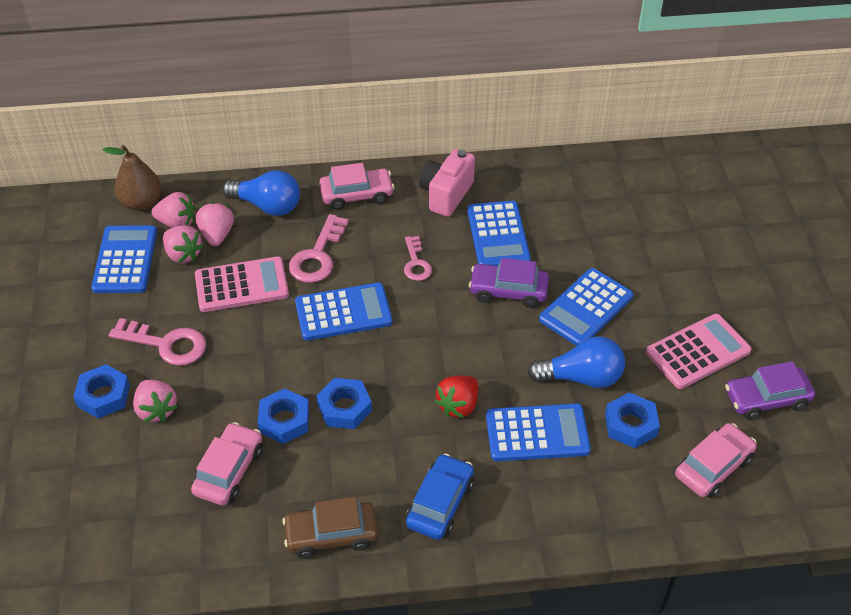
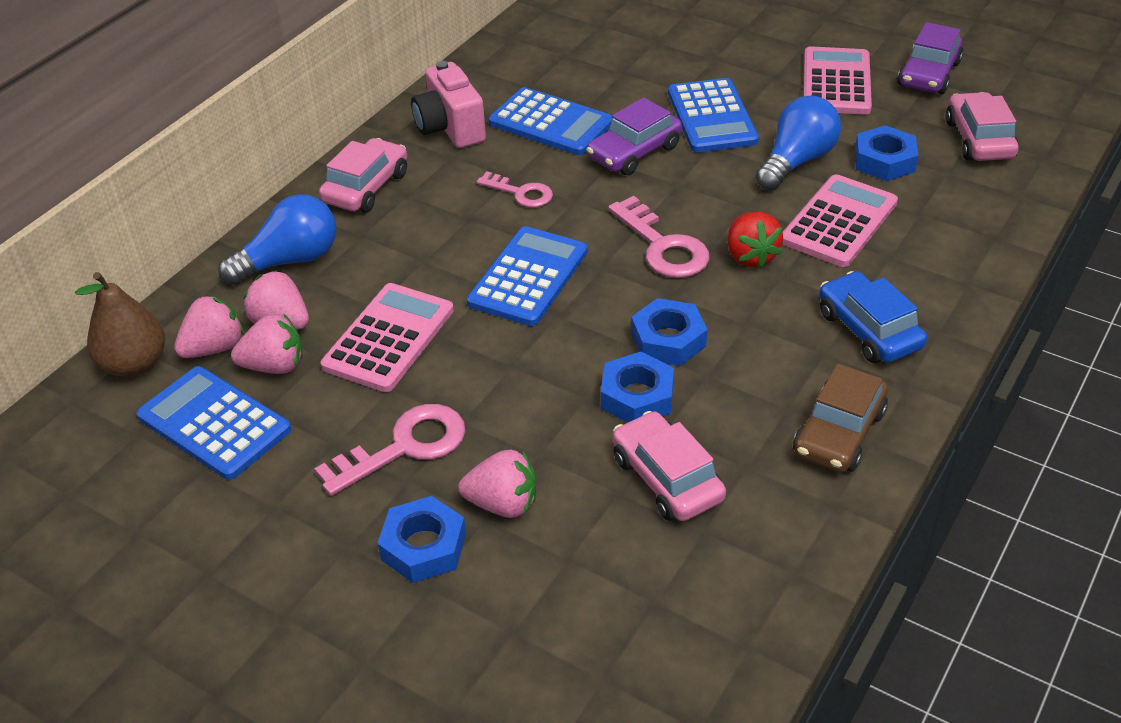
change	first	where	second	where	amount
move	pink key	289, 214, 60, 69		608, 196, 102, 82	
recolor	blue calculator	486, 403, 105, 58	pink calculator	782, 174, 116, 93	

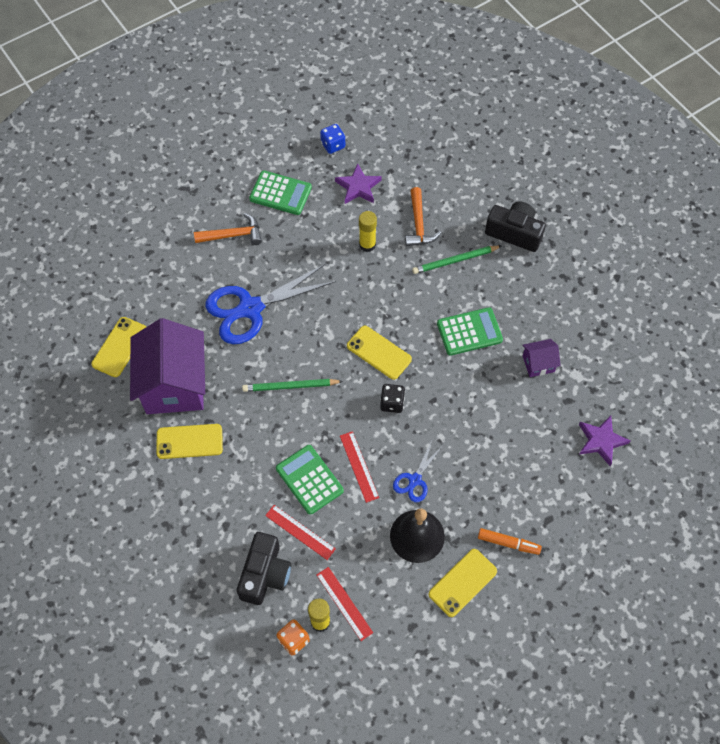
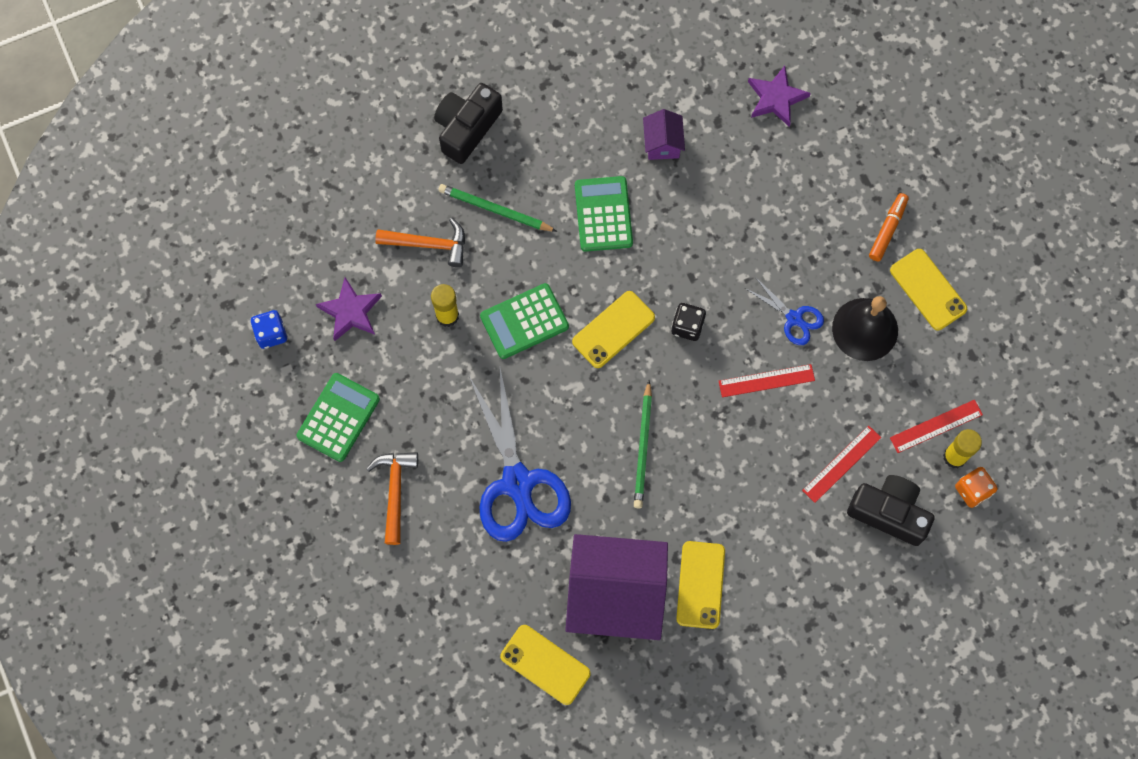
change	first	where	second	where	amount
rotate	green pencil	412, 246, 89, 28		438, 184, 119, 48	120 degrees clockwise
move	green calculator	276, 445, 68, 70		480, 283, 89, 76	

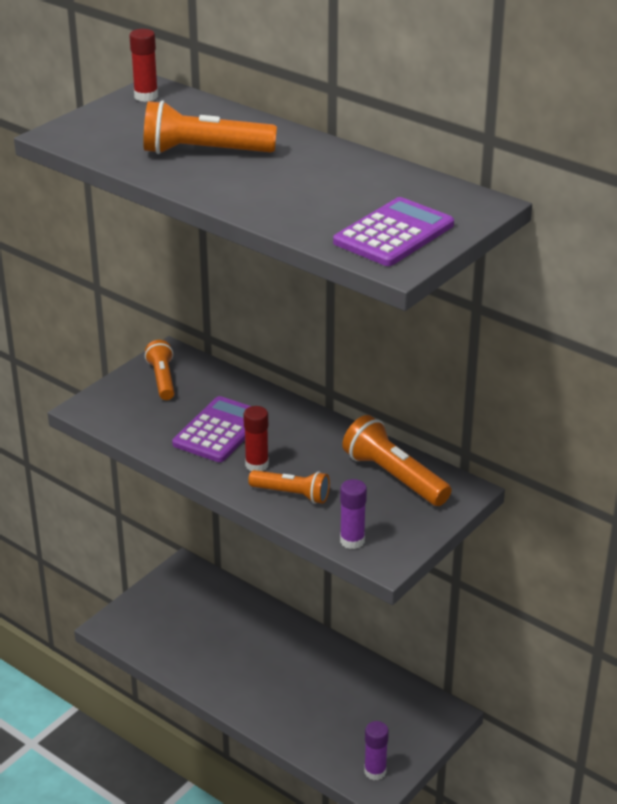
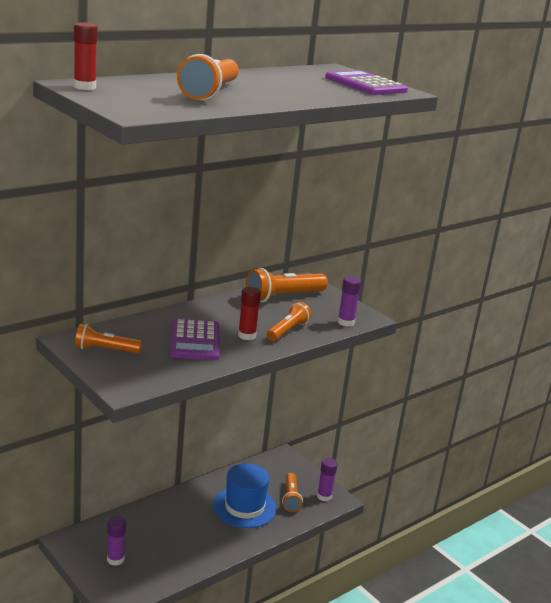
change	first	where	second	where	amount
rotate	purple calculator	172, 396, 79, 66		169, 318, 50, 42	135 degrees counterclockwise
insert			blue hat	213, 463, 64, 65	
insert			orange flashlight	282, 473, 21, 39	
insert			purple glue stick	107, 516, 19, 50	

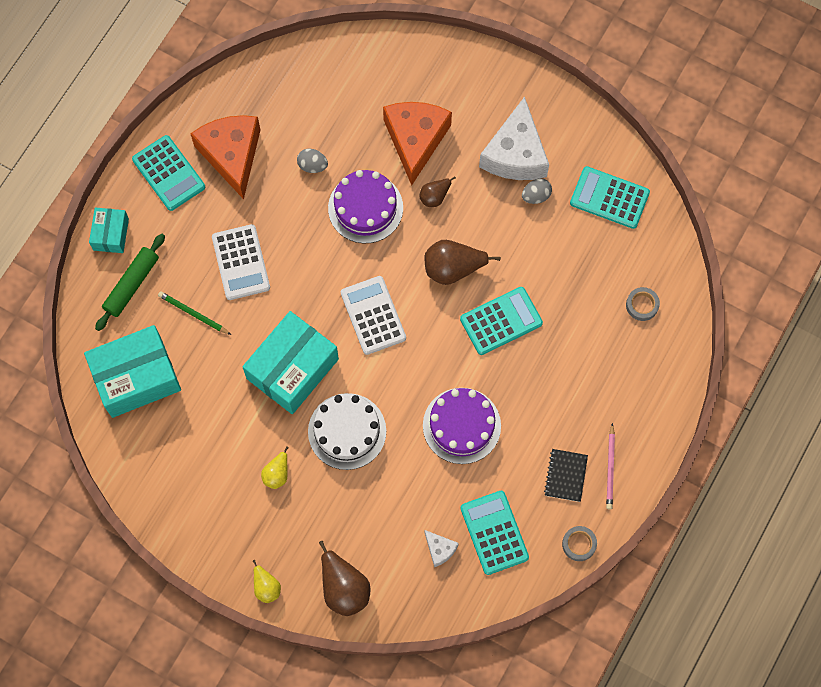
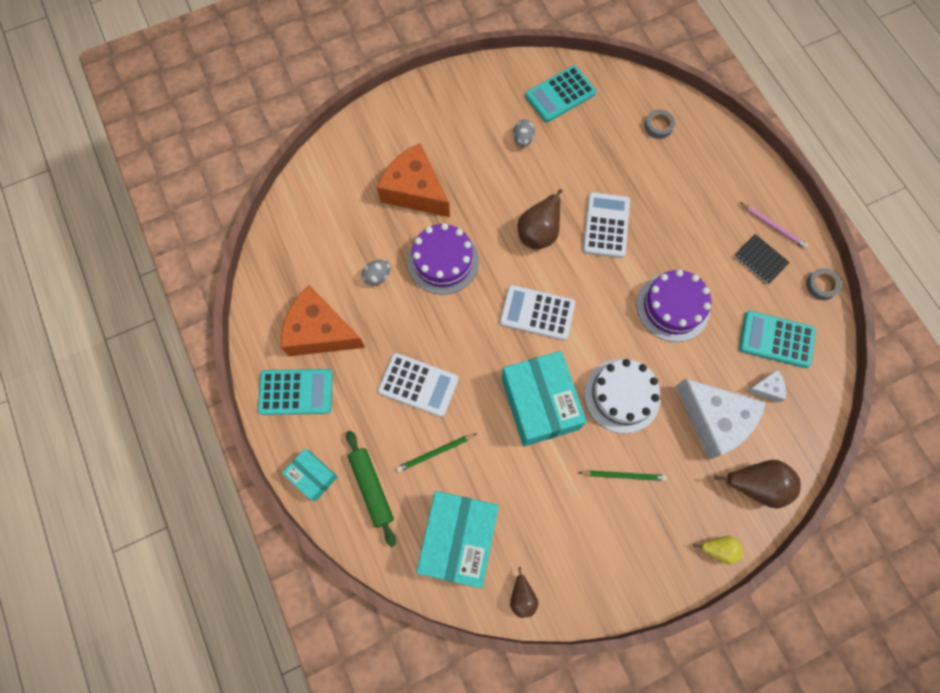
change	first	where	second	where	amount
move	white cheese	479, 96, 70, 84		676, 378, 90, 82	
move	brown pear	420, 176, 36, 31		510, 567, 28, 51	
recolor	turquoise calculator	460, 287, 83, 68	white calculator	583, 192, 47, 66	
replace	yellow pear	261, 446, 28, 43	green pencil	578, 470, 89, 11	

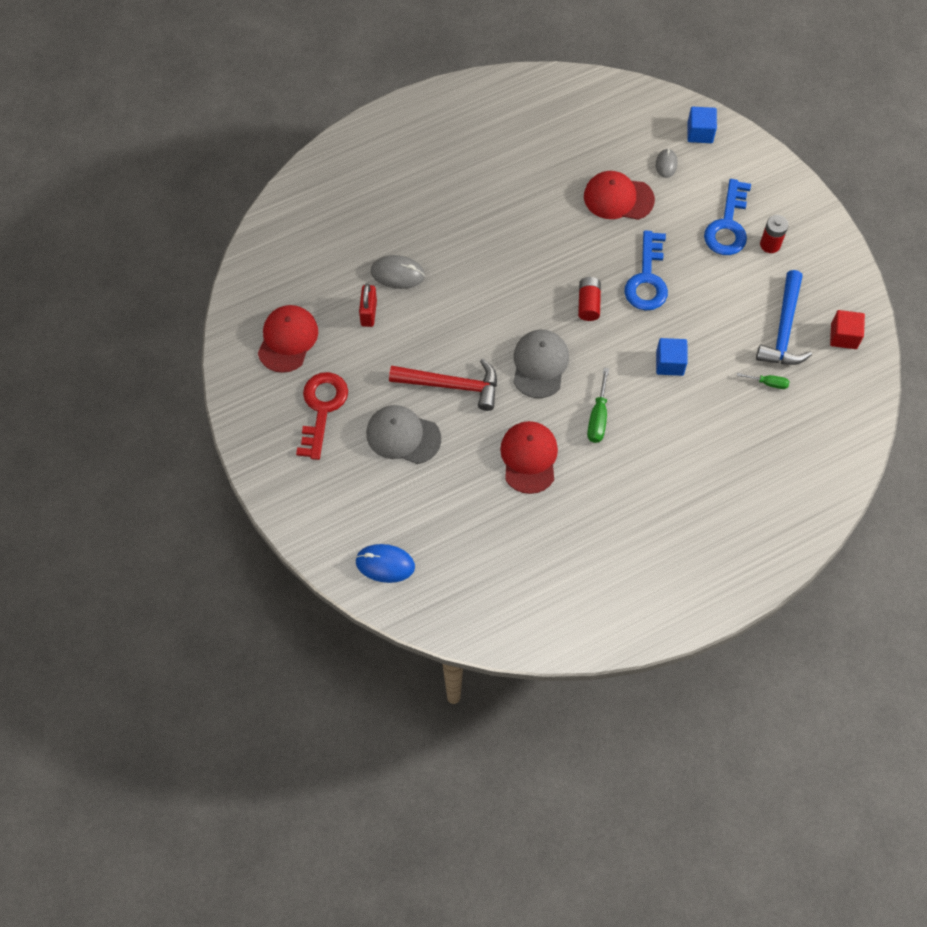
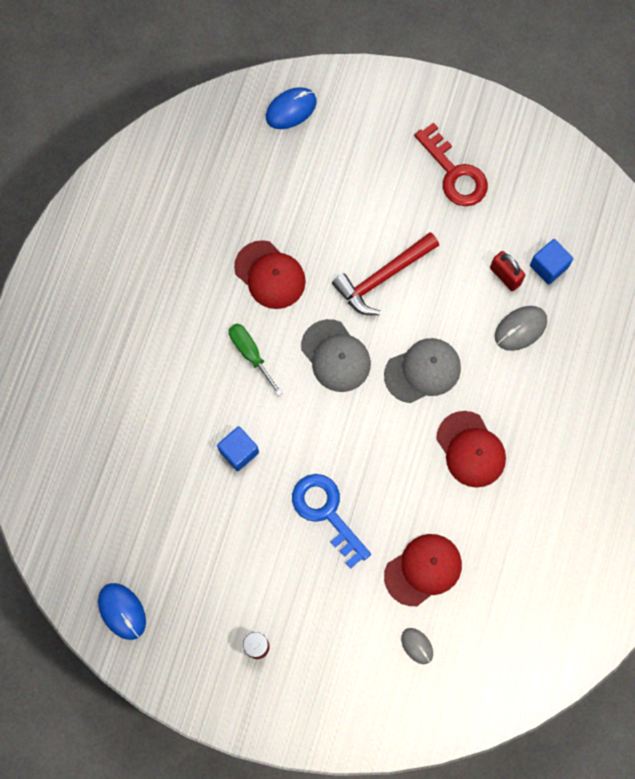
change	first	where	second	where	amount
move	blue cube	687, 107, 30, 36		530, 239, 43, 46	
delete	blue key	704, 179, 47, 76			
delete	blue hammer	756, 270, 56, 95			
delete	red battery	578, 277, 23, 44			
move	red cap	258, 305, 60, 68		436, 411, 70, 77	
replace	red cube	830, 310, 35, 39	blue mouse	98, 583, 48, 57	
delete	green screwdriver	737, 373, 52, 16			
move	grey cap	366, 405, 75, 59		384, 338, 77, 65	

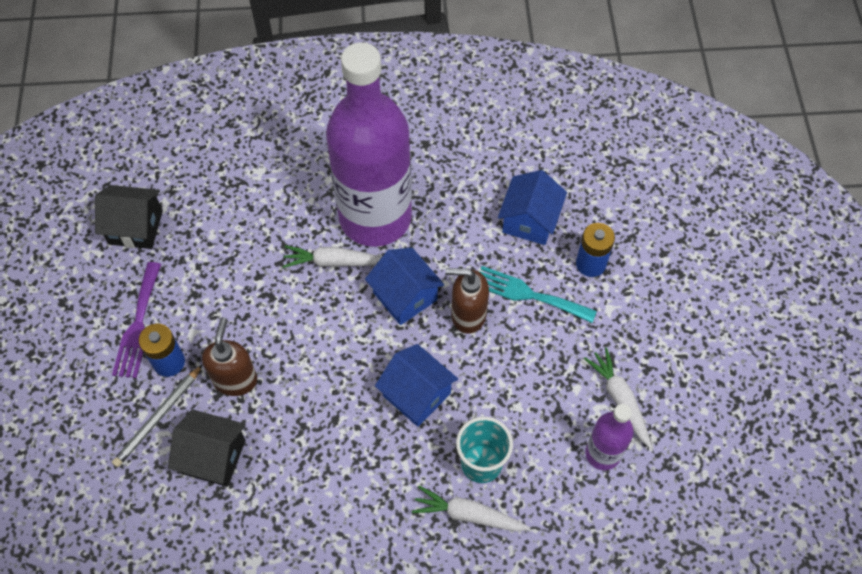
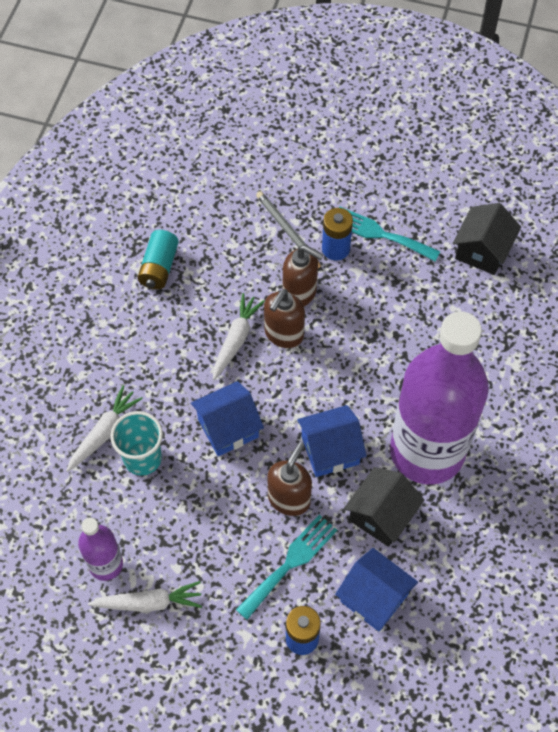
change	first	where	second	where	amount
move	white carrot	283, 245, 99, 23		213, 293, 52, 87	
recolor	purple fork	112, 262, 49, 116	turquoise fork	339, 207, 102, 54	
move	black house	168, 409, 78, 78		344, 467, 81, 80	
insert			turquoise battery	137, 230, 42, 59	
insert			brown soap dispenser	264, 289, 41, 59	

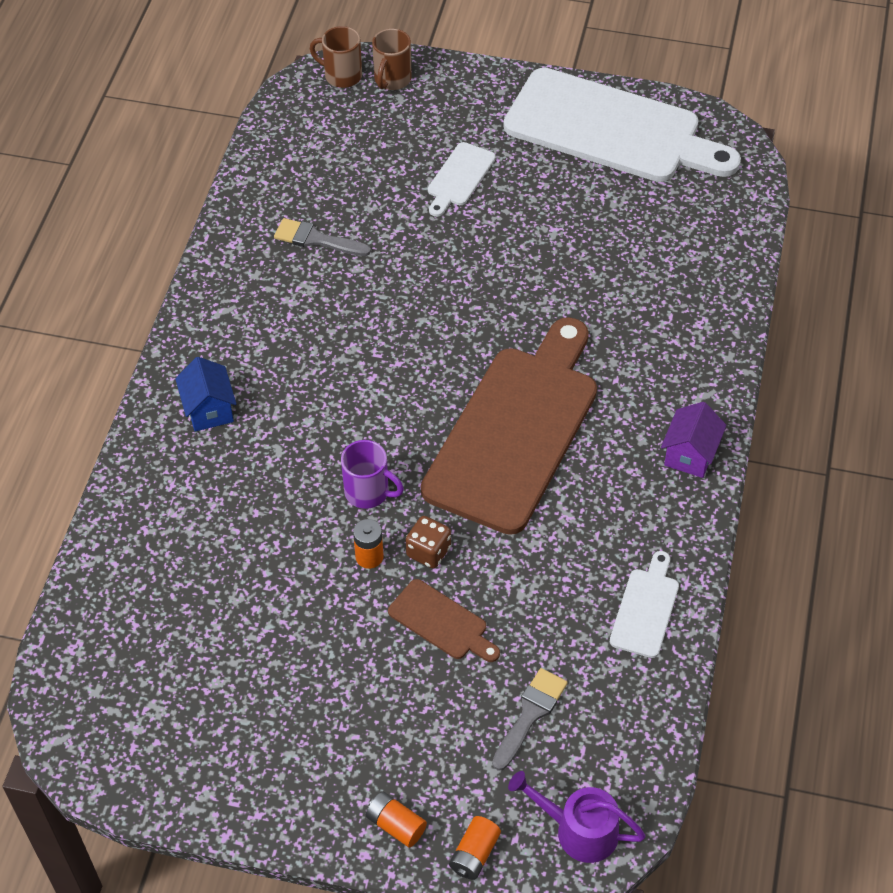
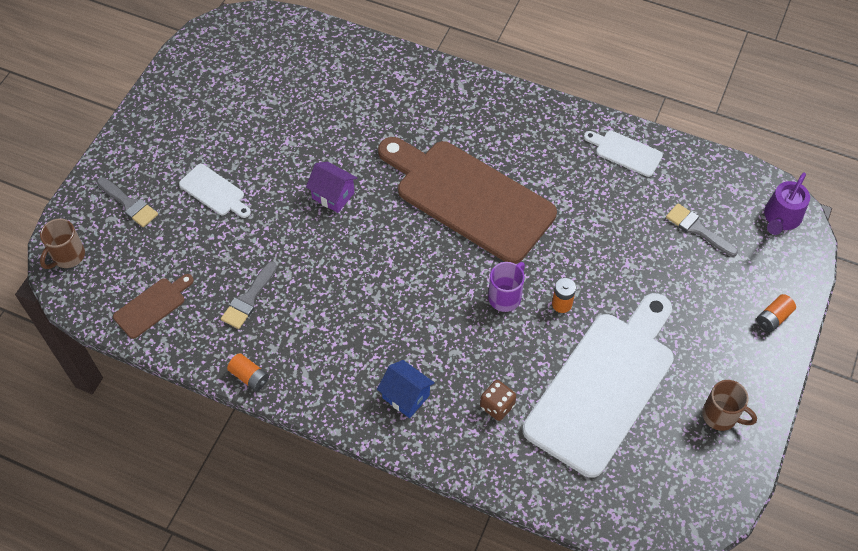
change	first	where	second	where	amount
move	brown mug	372, 29, 40, 61		702, 380, 55, 51	
move	white cutting board	503, 68, 238, 114		523, 293, 151, 185	
rotate	blue house	175, 357, 61, 75		377, 360, 58, 58	45 degrees clockwise
move	purple house	661, 402, 66, 76		306, 162, 51, 51	
move	brown dice	406, 516, 45, 52		480, 380, 36, 41	
move	brown cutting board	388, 579, 112, 83		113, 274, 81, 65	
move	orange battery	449, 816, 52, 64		227, 353, 42, 38	
insert			grey brush	97, 177, 61, 50	

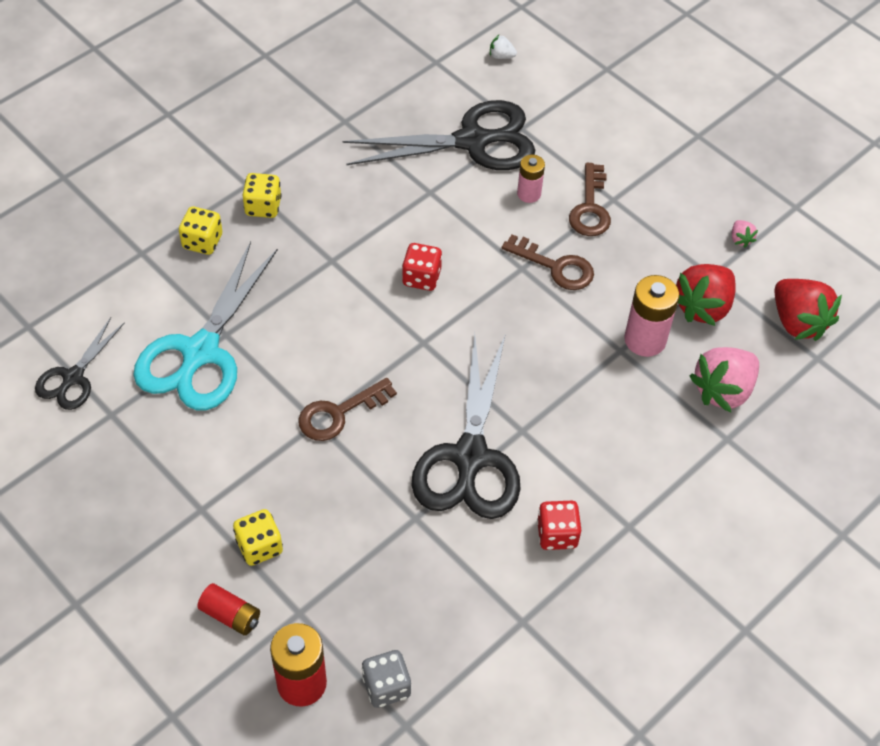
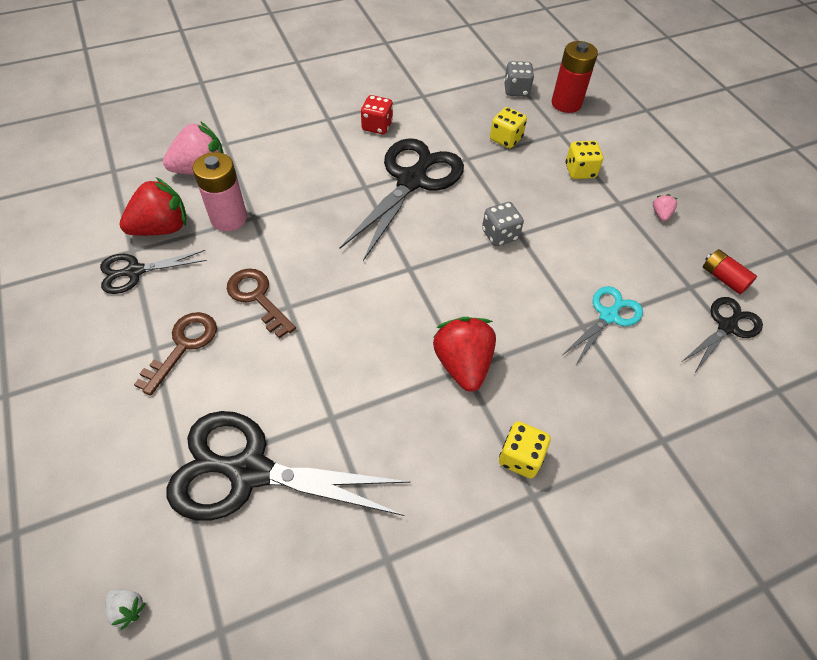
change	first	where	second	where	amount
delete	pink battery	517, 154, 28, 49			
move	yellow dice	179, 207, 43, 48		490, 107, 37, 41	
move	pink strawberry	732, 220, 26, 28		653, 194, 24, 27	
resize	turquoise scissors	133, 242, 145, 168		564, 286, 79, 79	x0.54
delete	red dice	402, 243, 40, 48			
move	red strawberry	774, 279, 68, 62		433, 317, 63, 75	
replace	brown key	298, 378, 99, 63	grey dice	482, 202, 42, 44	
move	red battery	197, 583, 63, 53		703, 249, 54, 45	
insert			black scissors	100, 250, 107, 44	

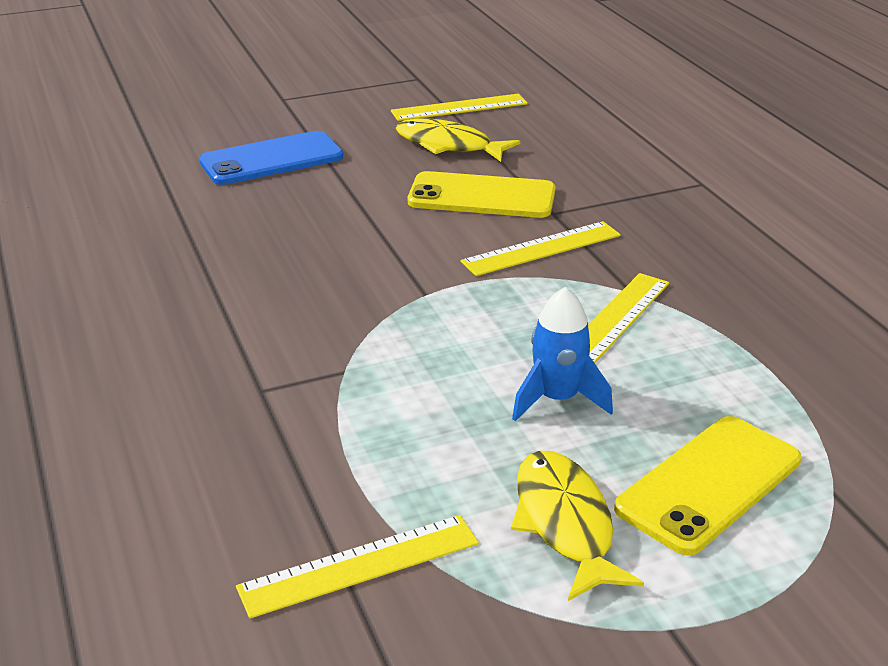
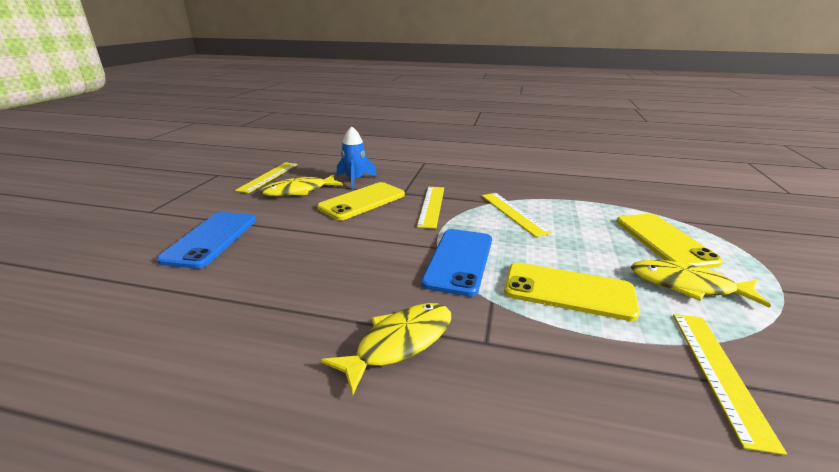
change	first	where	second	where	amount
move	blue rocket	512, 287, 101, 134		337, 126, 40, 64	
insert			blue phone	421, 229, 71, 68	
insert			yellow phone	504, 263, 136, 58	
insert			yellow fish	321, 303, 130, 92	

